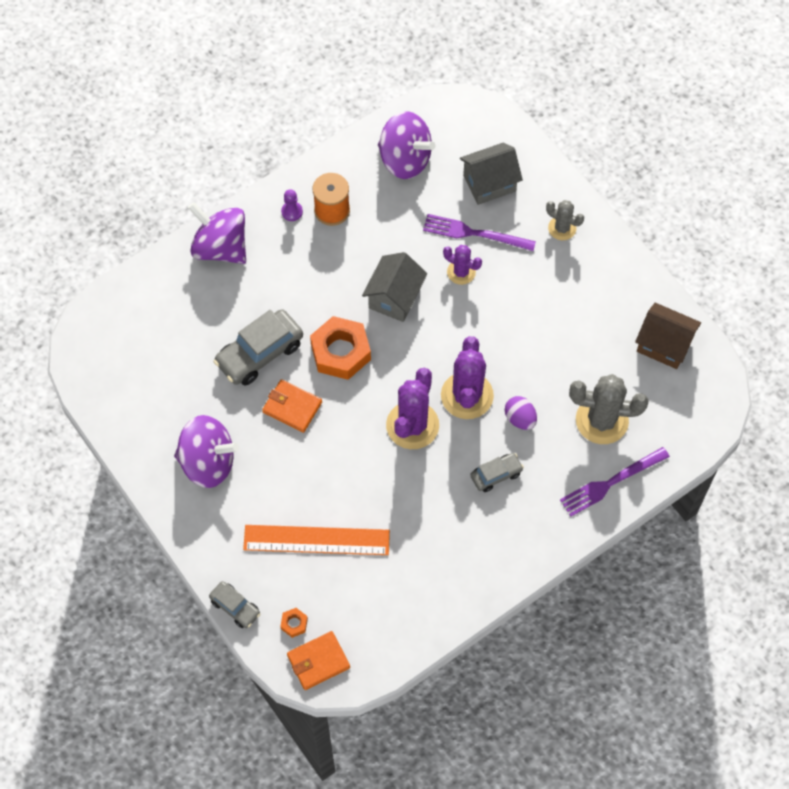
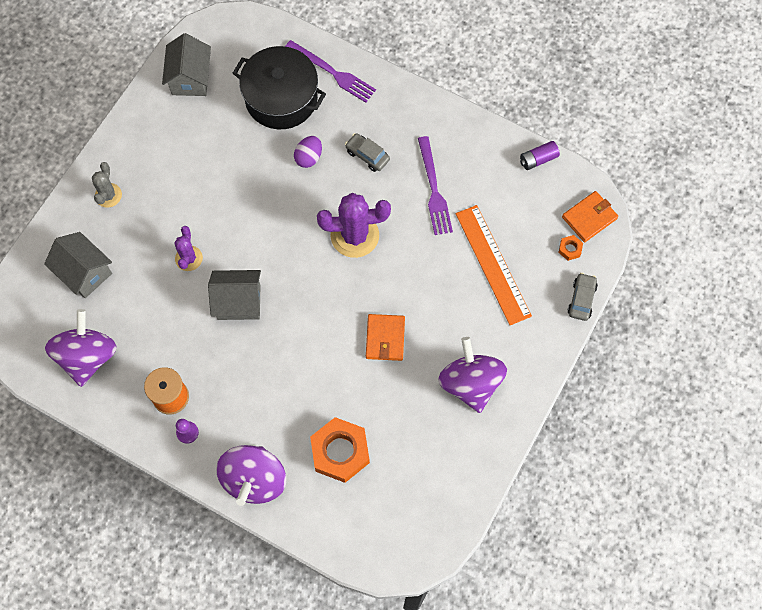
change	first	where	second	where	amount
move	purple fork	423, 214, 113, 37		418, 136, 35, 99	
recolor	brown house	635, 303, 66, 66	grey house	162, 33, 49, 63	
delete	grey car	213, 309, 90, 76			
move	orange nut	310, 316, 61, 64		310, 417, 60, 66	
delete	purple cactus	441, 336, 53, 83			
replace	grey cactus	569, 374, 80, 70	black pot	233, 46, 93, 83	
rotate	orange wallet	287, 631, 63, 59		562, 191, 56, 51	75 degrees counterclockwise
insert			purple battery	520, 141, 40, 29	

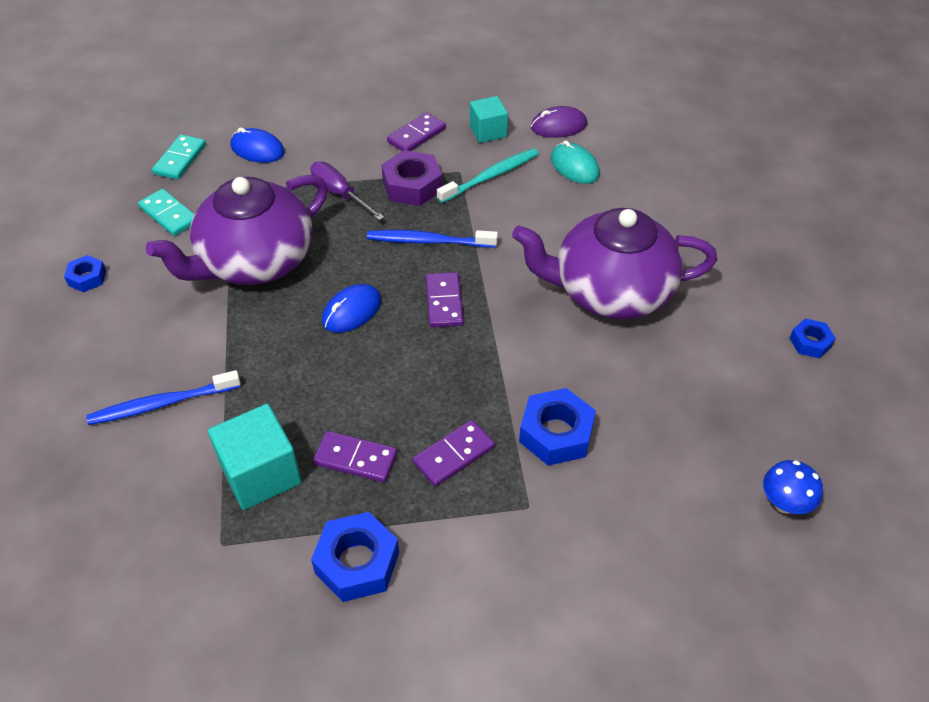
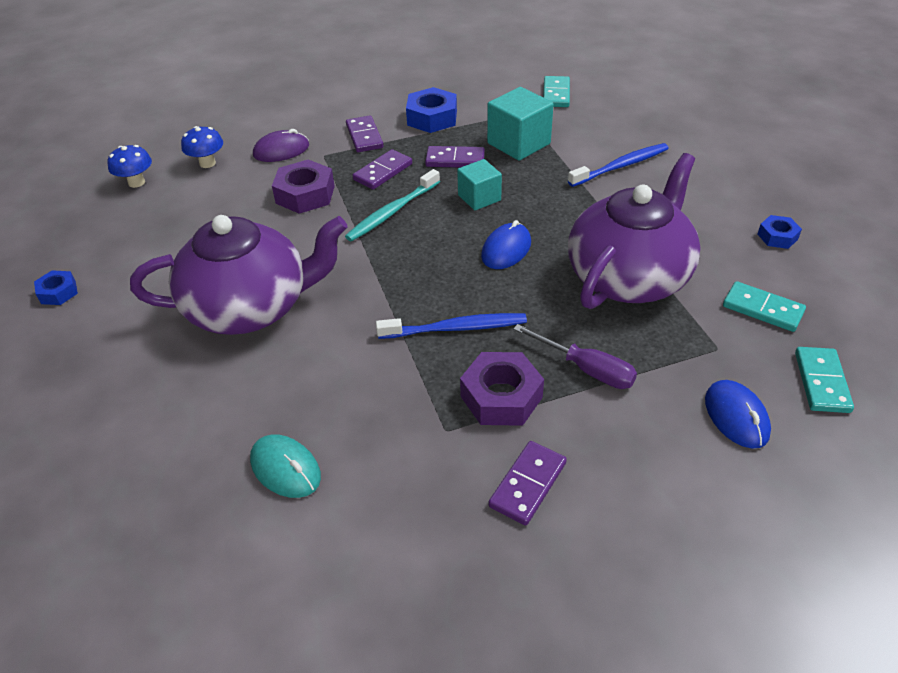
change	first	where	second	where	amount
move	turquoise cube	470, 96, 38, 47		457, 159, 45, 51	
move	purple mouse	531, 106, 56, 32		253, 129, 56, 33	
rotate	blue mouse	231, 128, 54, 35		705, 380, 66, 68	60 degrees clockwise
move	turquoise toothbrush	437, 148, 102, 55		345, 169, 95, 72	
move	purple domino	426, 272, 38, 56		346, 115, 38, 37	
recolor	blue nut	519, 388, 77, 78	purple nut	272, 160, 63, 54	
insert			turquoise domino	543, 76, 27, 31	
insert			blue mushroom	181, 126, 42, 42	

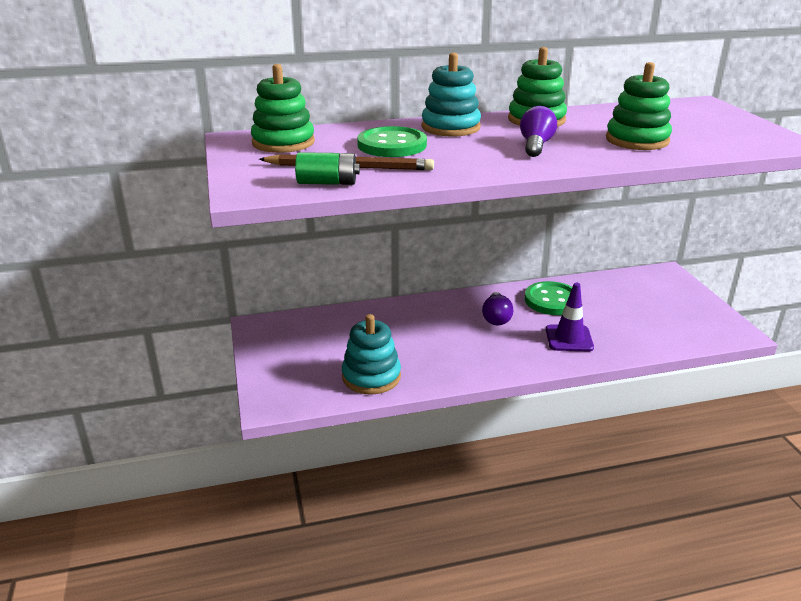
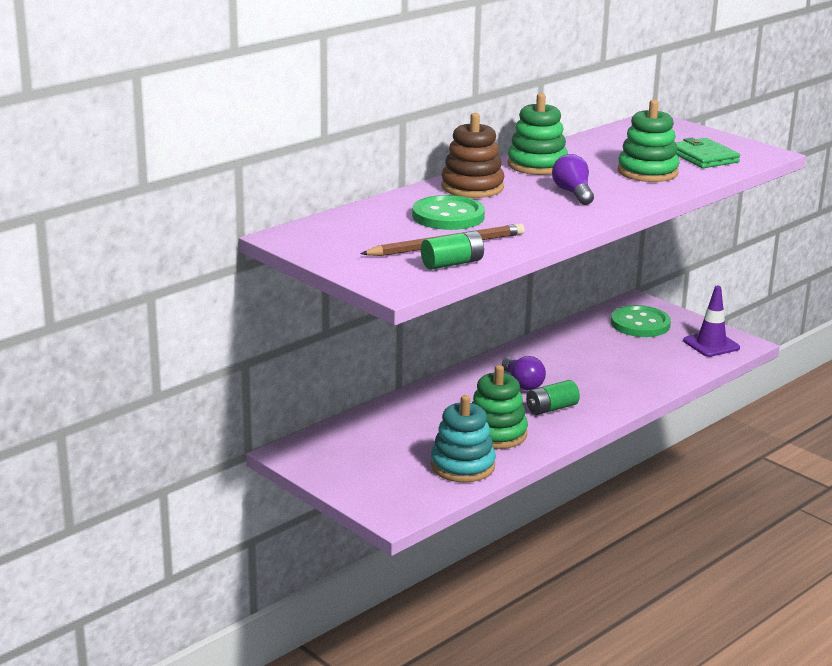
change	first	where	second	where	amount
recolor	turquoise stacking toy	421, 53, 60, 84	brown stacking toy	441, 113, 63, 85	
move	green stacking toy	251, 64, 64, 89		472, 365, 56, 84	
move	green button	525, 281, 47, 34		611, 305, 60, 32	
move	purple traffic cone	546, 283, 48, 68		683, 286, 57, 71	
insert			green wallet	675, 138, 65, 30	
insert			green battery	526, 380, 54, 35	

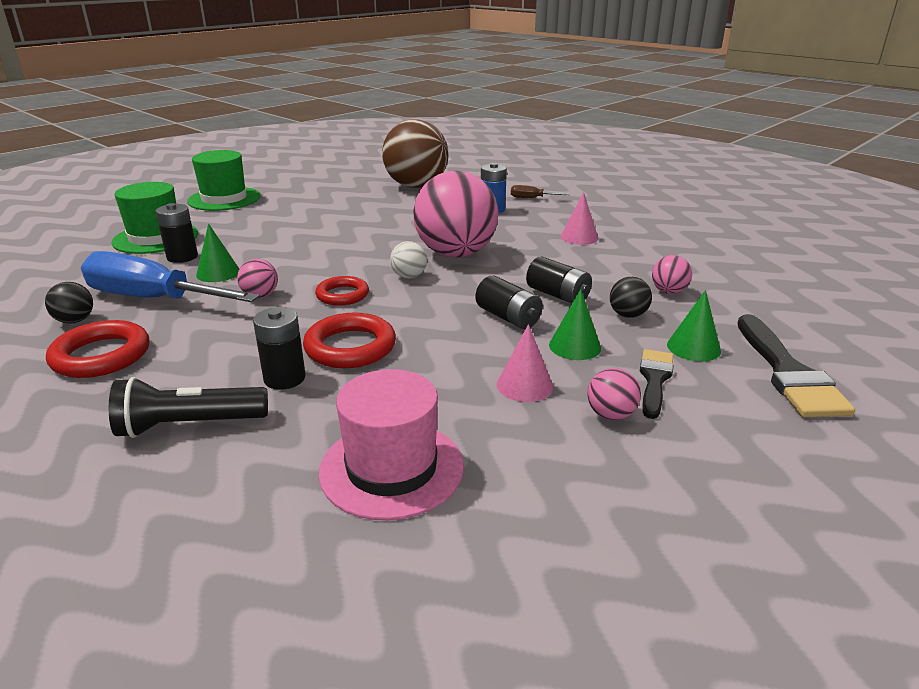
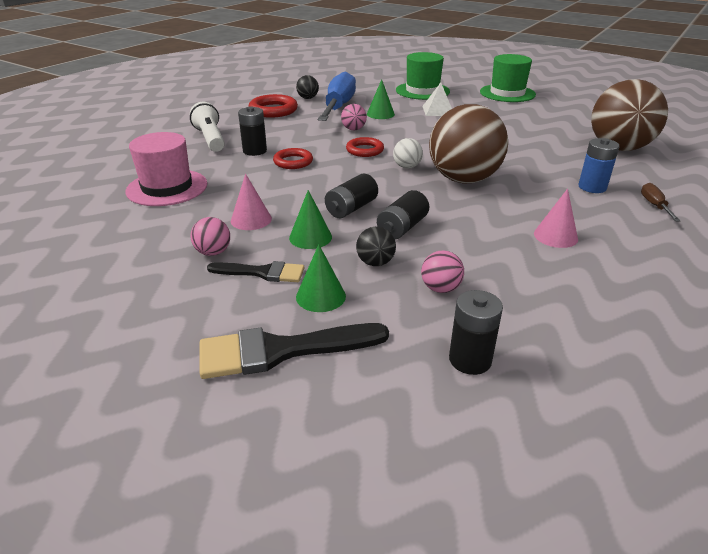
change	first	where	second	where	amount
recolor	pink ball	413, 171, 85, 86	brown ball	429, 104, 79, 79	
move	black battery	155, 203, 43, 60		449, 290, 54, 85	
resize	red ring	303, 313, 93, 55		273, 148, 40, 21	x0.67
recolor	black flashlight	109, 377, 159, 61	white flashlight	190, 102, 35, 50	
insert			white pyramid	422, 83, 30, 33	

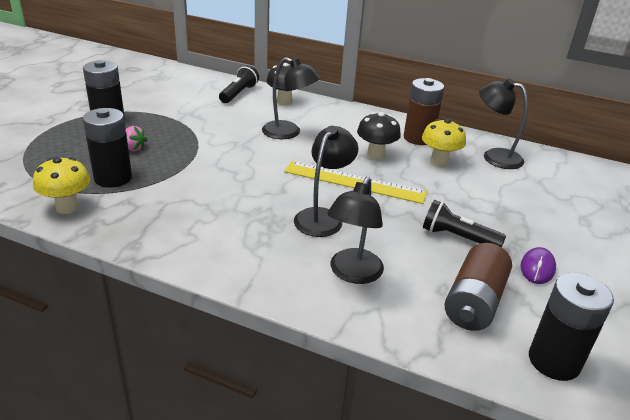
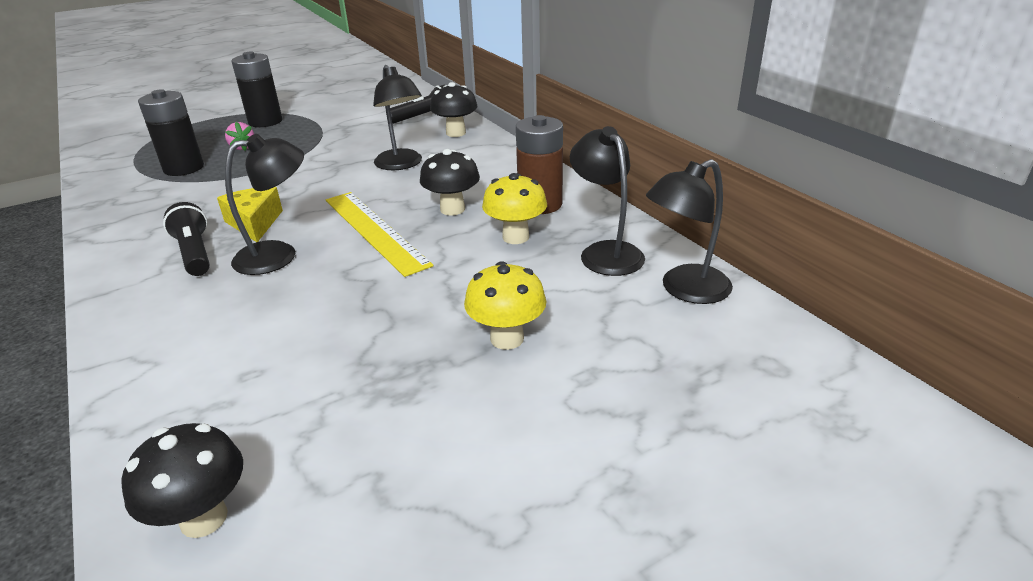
change	first	where	second	where	amount
move	yellow mushroom	33, 157, 57, 57		464, 261, 82, 89	
move	black lamp	327, 177, 57, 107		646, 159, 87, 145	
move	black flashlight	423, 200, 83, 47		163, 202, 47, 74	
delete	brown battery	445, 243, 67, 88			
delete	purple mouse	520, 247, 36, 37			
replace	black battery	529, 273, 85, 108	black mushroom	121, 423, 122, 115	
insert			yellow cheese	217, 187, 66, 55	

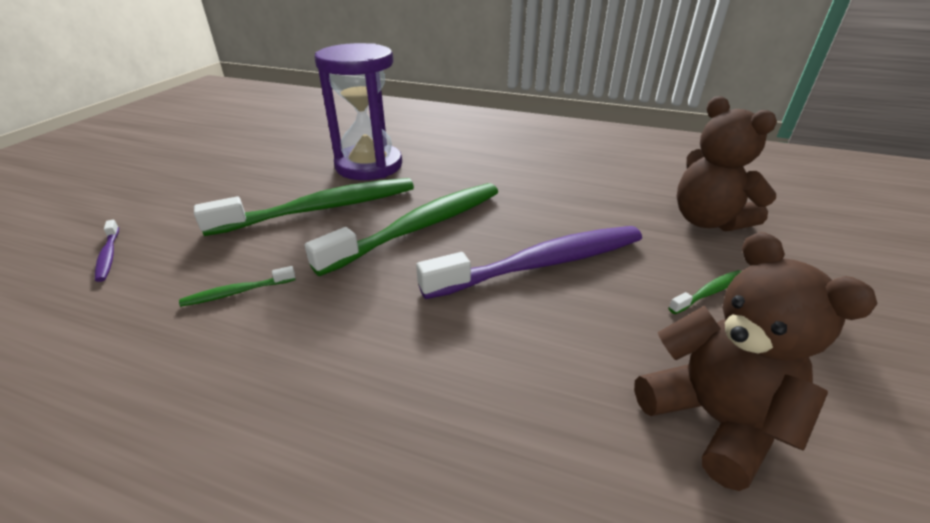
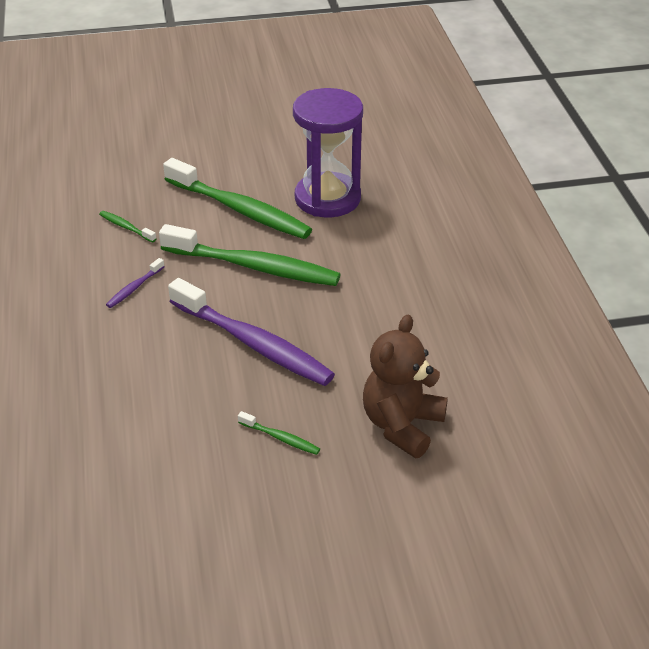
change	first	where	second	where	amount
move	purple toothbrush	95, 220, 24, 62		106, 258, 59, 50	
delete	brown teddy bear	634, 232, 243, 259			

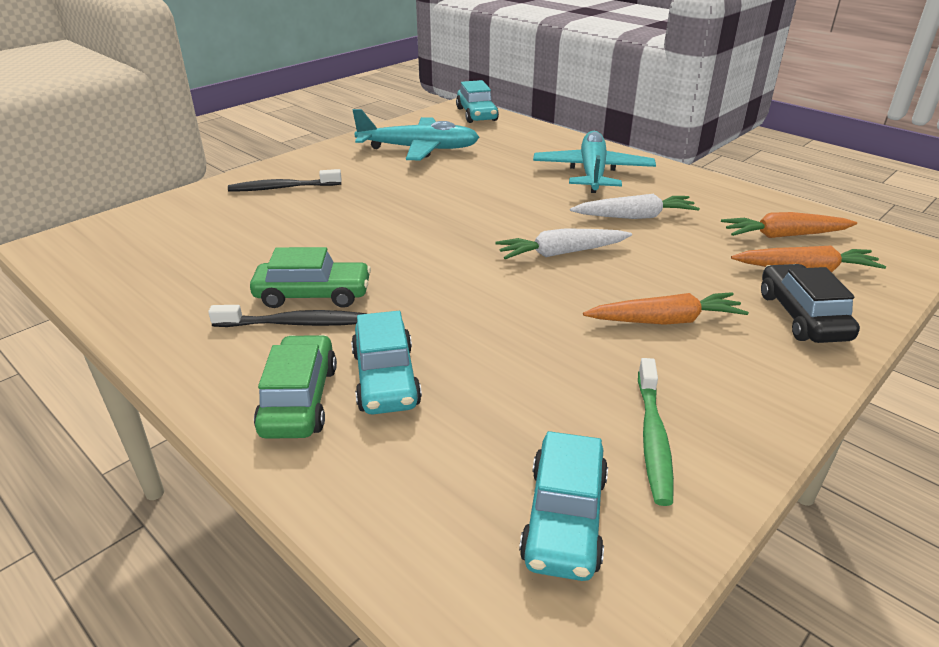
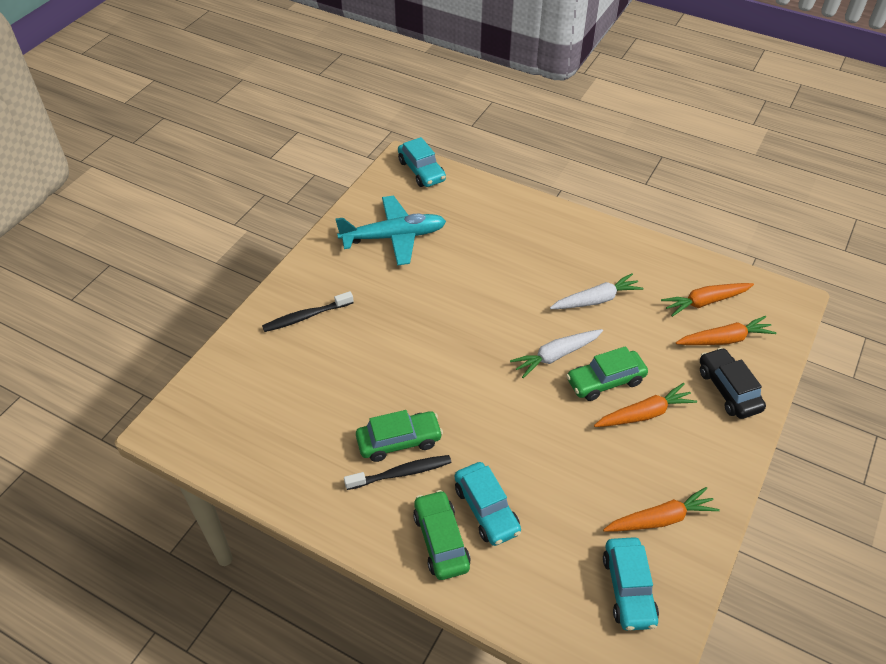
change	first	where	second	where	amount
delete	turquoise plane	533, 131, 123, 62			
replace	green toothbrush	638, 358, 36, 148	orange carrot	603, 487, 117, 45	
insert			green car	566, 346, 82, 55	

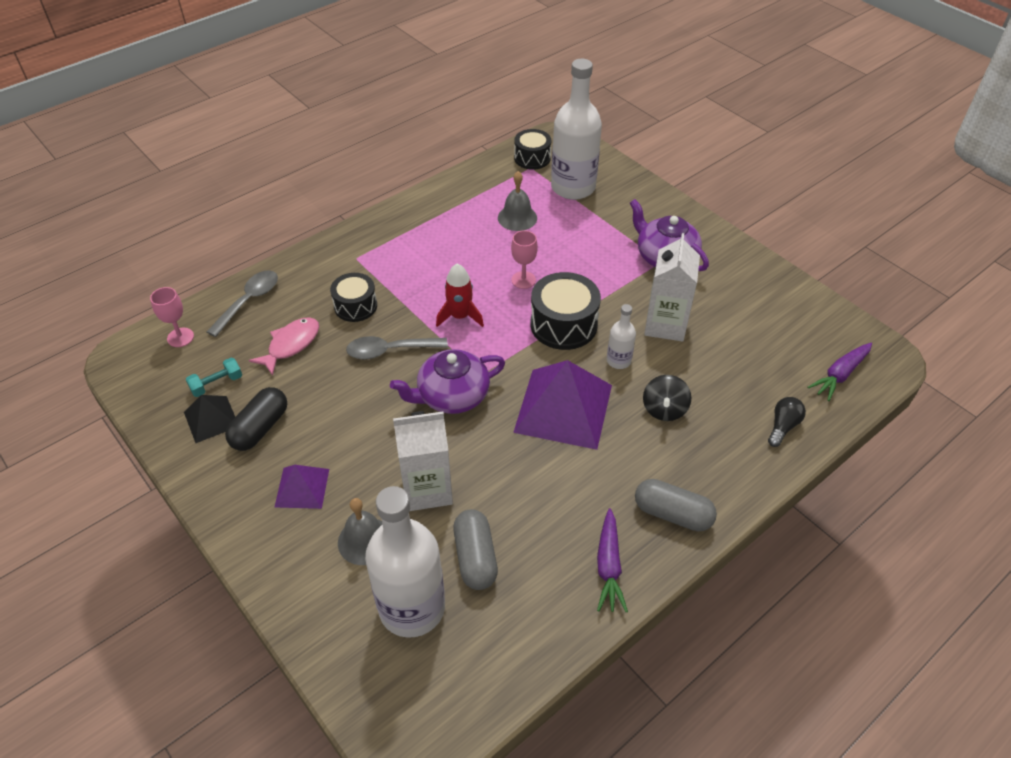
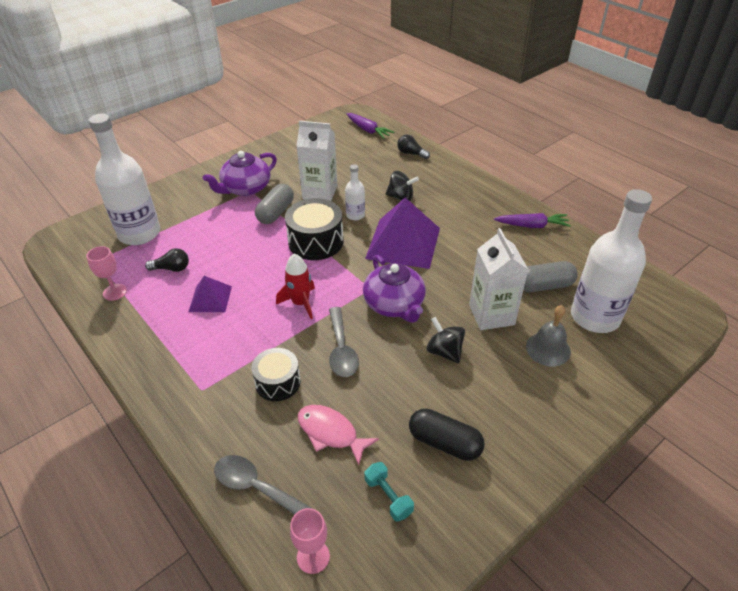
change	first	where	second	where	amount
delete	black drum	514, 129, 37, 41			
replace	grey bell	498, 171, 39, 60	black light bulb	145, 248, 44, 24	
move	pink goblet	511, 230, 27, 59		86, 246, 41, 55	
delete	black pyramid	184, 395, 51, 48			
move	purple pyramid	275, 465, 54, 44		188, 276, 44, 36	
move	grey capsule	635, 479, 82, 52		255, 184, 39, 40	
insert			black spinning top	426, 317, 39, 46	

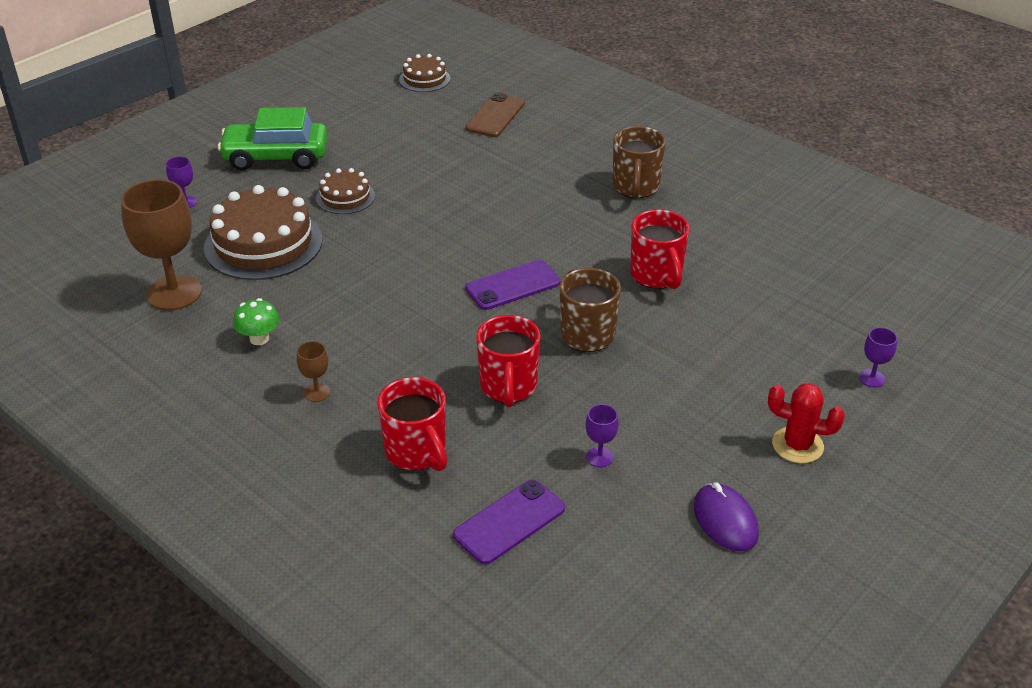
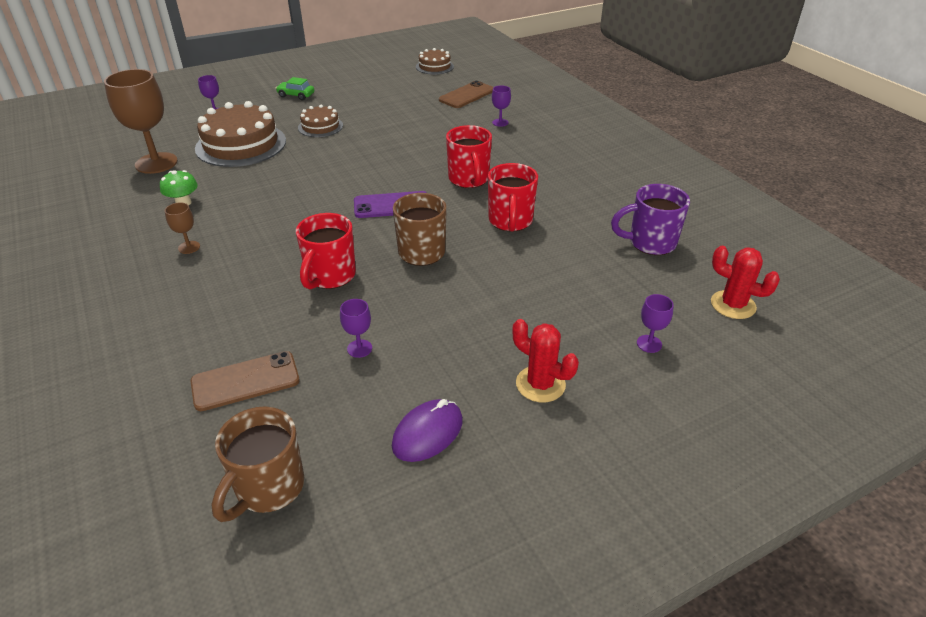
change	first	where	second	where	amount
resize	green car	218, 107, 110, 64		276, 77, 38, 23	x0.48
move	brown mug	613, 126, 53, 72		212, 407, 93, 115	
move	red mug	377, 377, 70, 94		446, 125, 46, 63	
recolor	purple phone	453, 480, 112, 85	brown phone	191, 351, 109, 60	
rotate	purple mouse	693, 482, 66, 70		392, 399, 71, 63	45 degrees clockwise
insert			purple goblet	492, 85, 19, 42	
insert			purple mug	611, 184, 79, 71	
insert			red cactus	711, 246, 69, 73	

